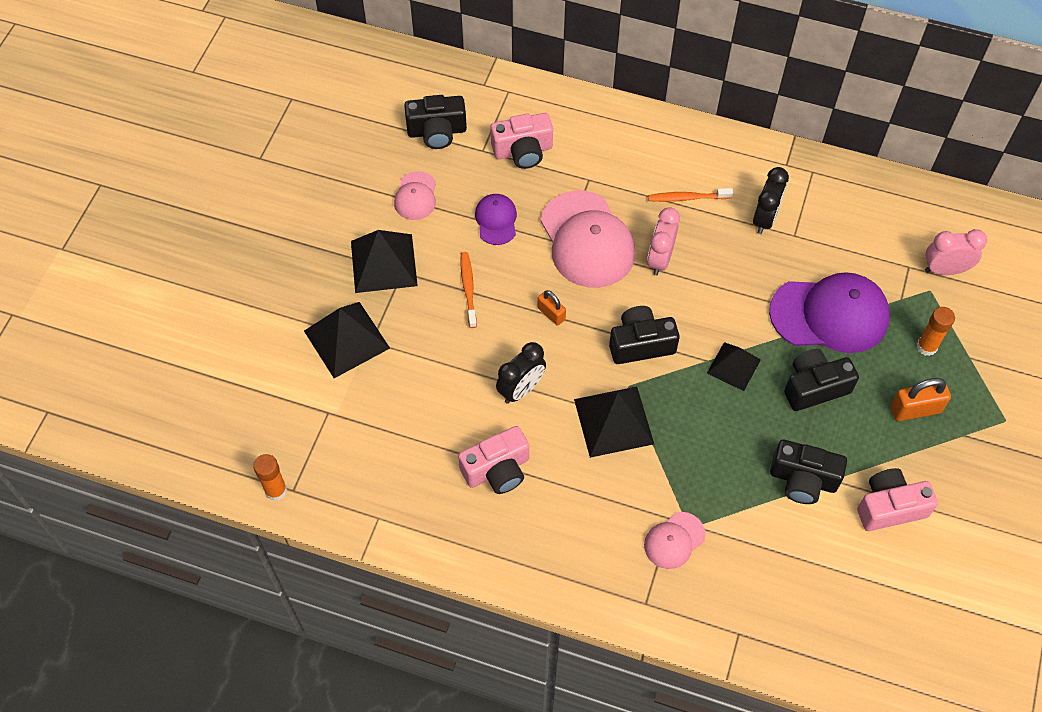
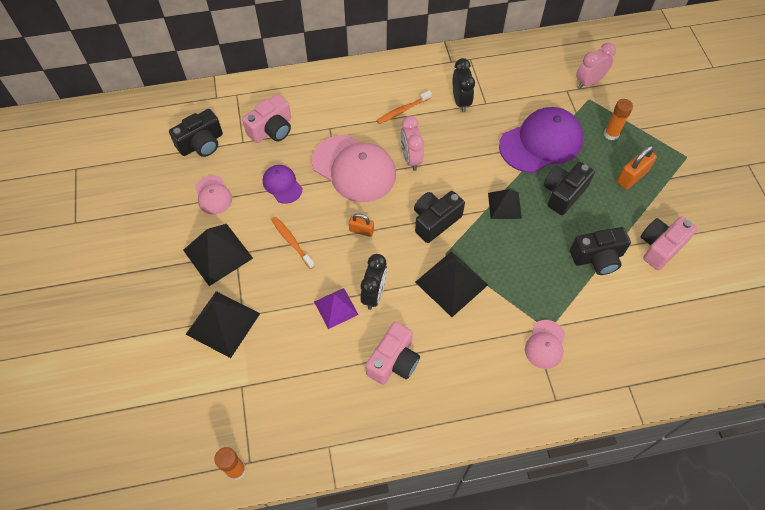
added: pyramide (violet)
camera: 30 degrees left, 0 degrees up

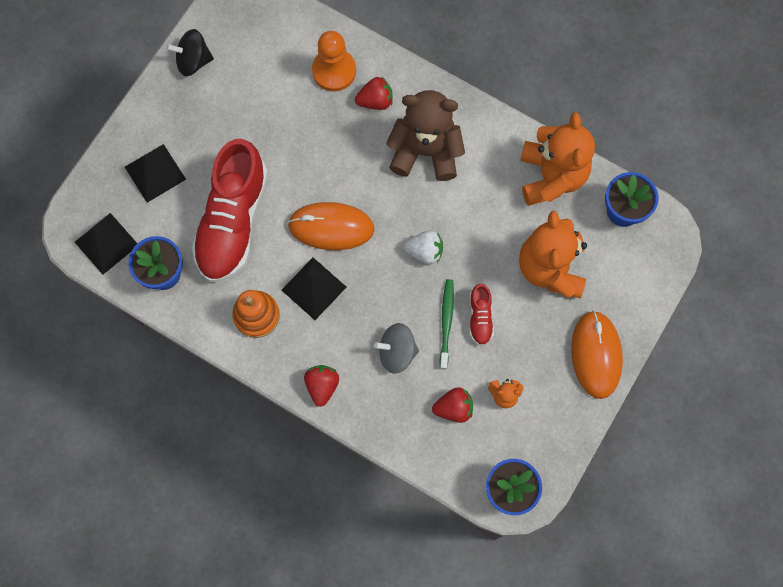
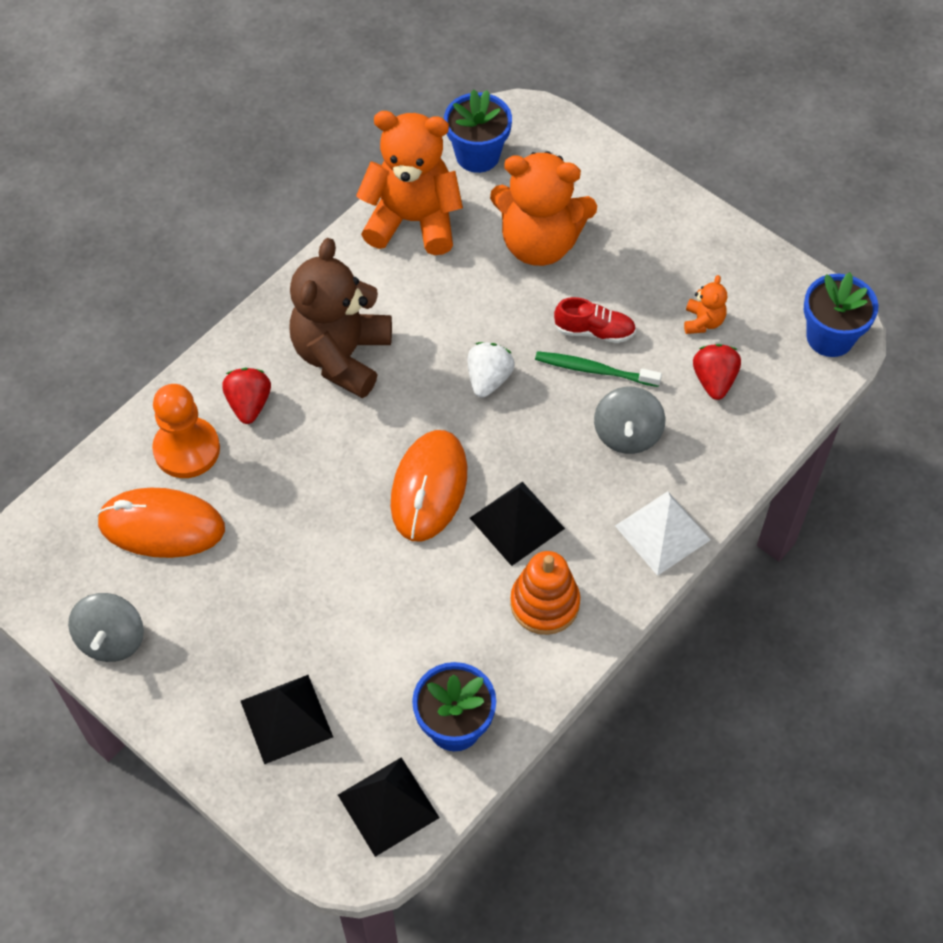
removed: chaussure (rouge) (1st from left)
moved: souris (orange) (2nd from left in the first image) to souris (orange) (1st from left)
replaced: fraise (rouge) (1st from left) to pyramide (blanc)
recoloured: toupie (noir) to toupie (gris) (1st from left)
camera: 80 degrees left, 15 degrees down

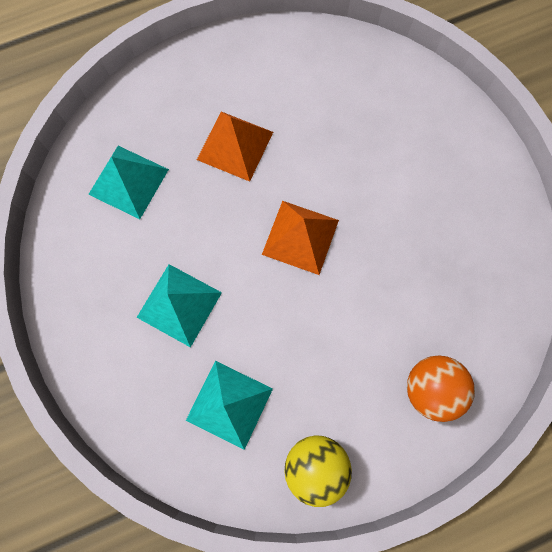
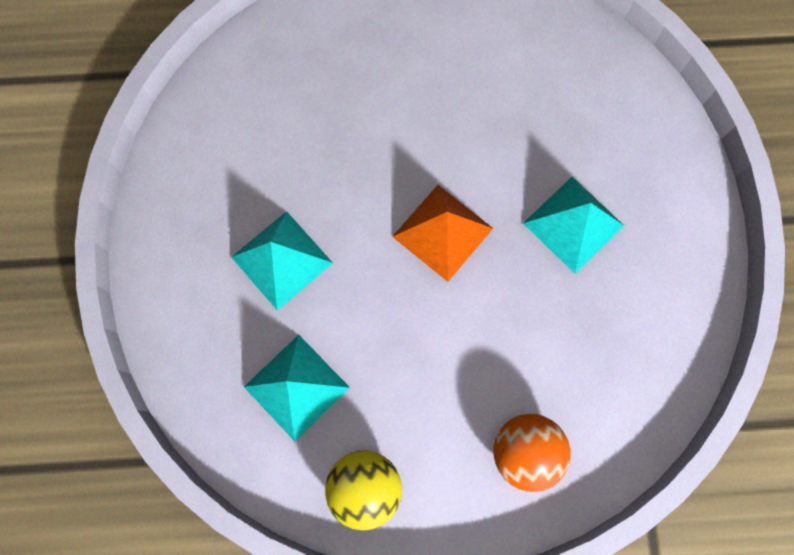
removed: pyramide (orange) (1st from left)
moved: pyramide (turquoise) (1st from left in the first image) to pyramide (turquoise) (3rd from left)
camera: 20 degrees right, 0 degrees up

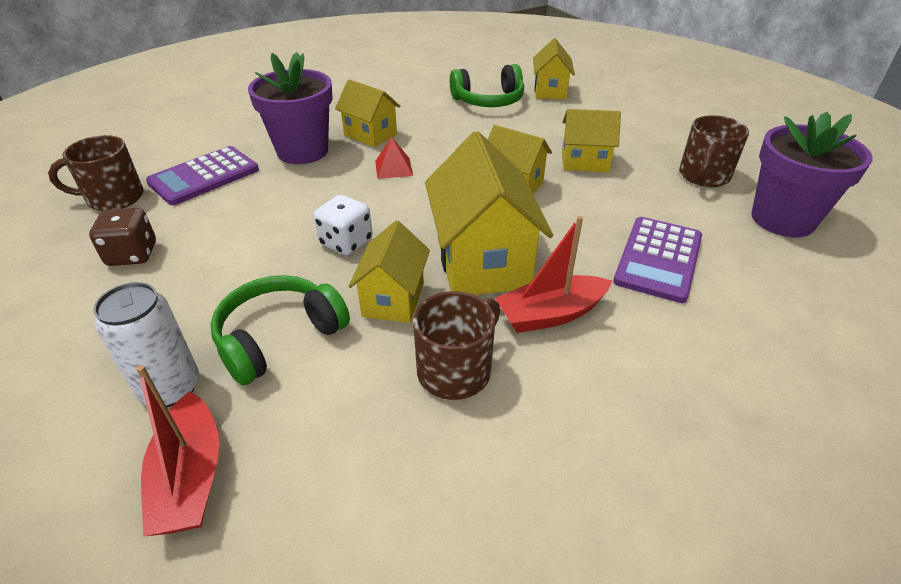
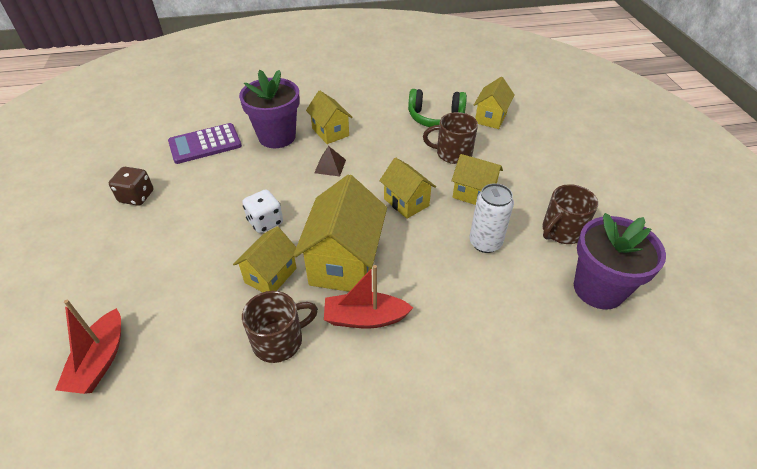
removed: calculatrice (violet) (2nd from left); casque audio (vert) (1st from left)
moved: tasse (marron) (1st from left in the first image) to tasse (marron) (2nd from left); canette (blanc)
recoloured: pyramide (rouge) to pyramide (marron)
camera: 20 degrees right, 5 degrees up

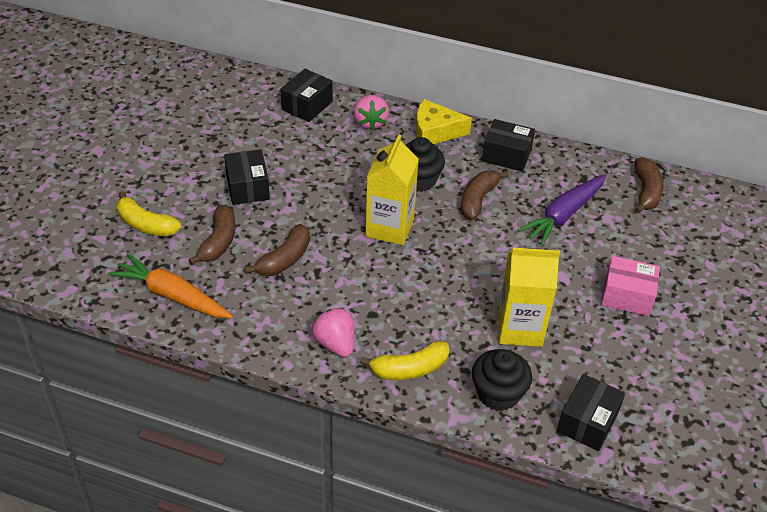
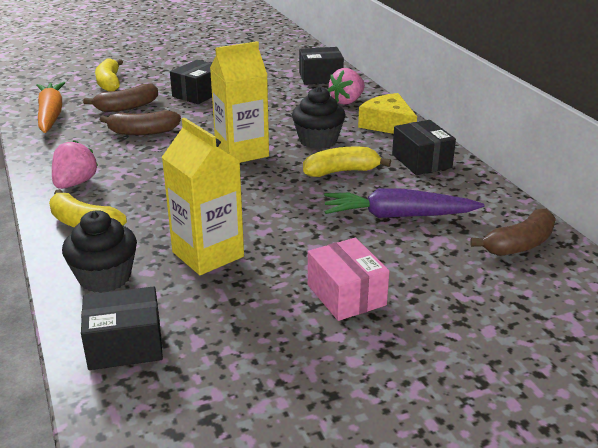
recoloured: banane (marron) (3rd from left) to banane (jaune) (3rd from left)
camera: 50 degrees right, 15 degrees down

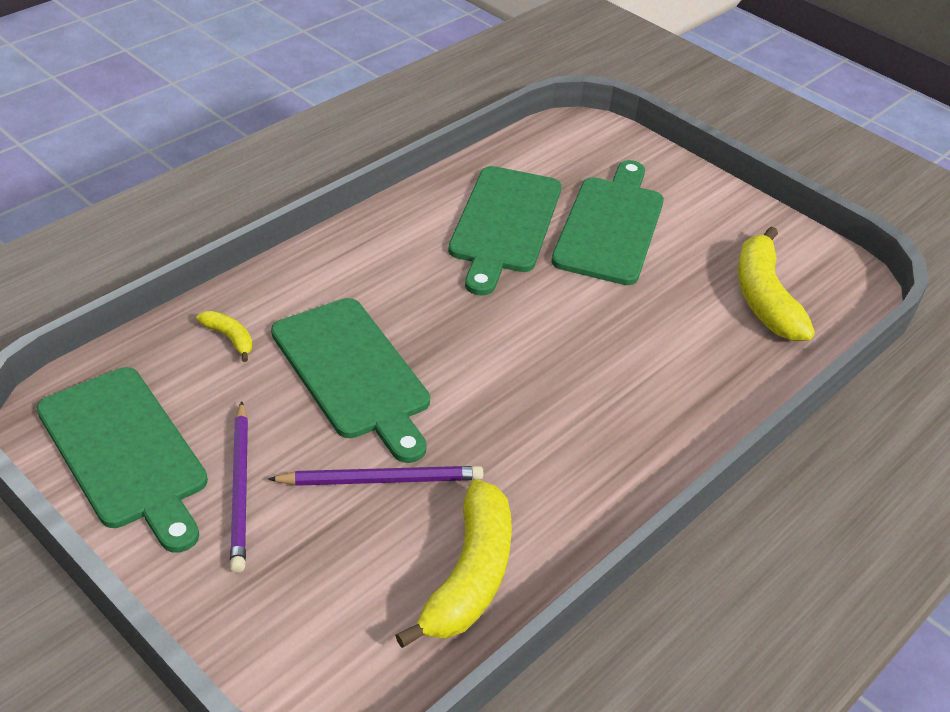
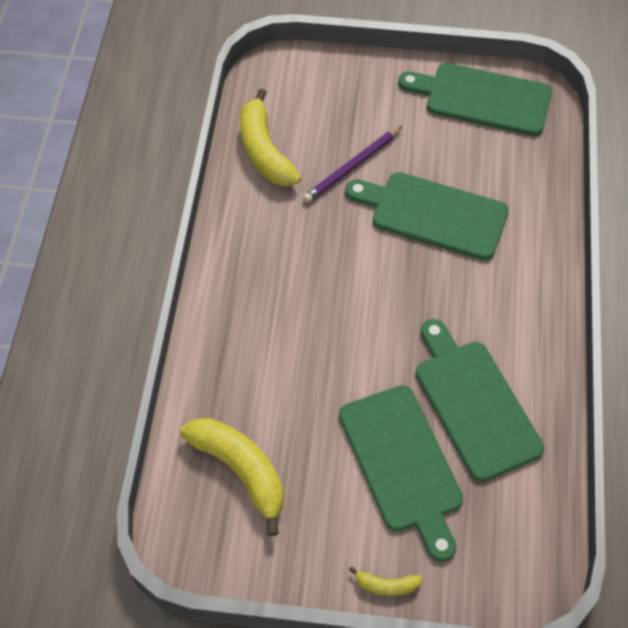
removed: crayon (violet) (1st from left)
moved: banane (jaune) (1st from left in the first image) to banane (jaune) (3rd from left)
camera: 145 degrees right, 15 degrees up

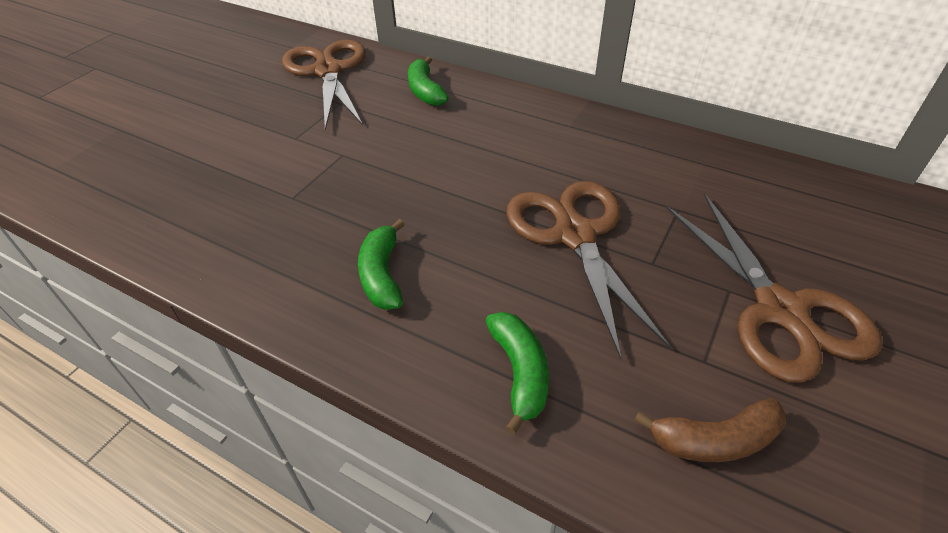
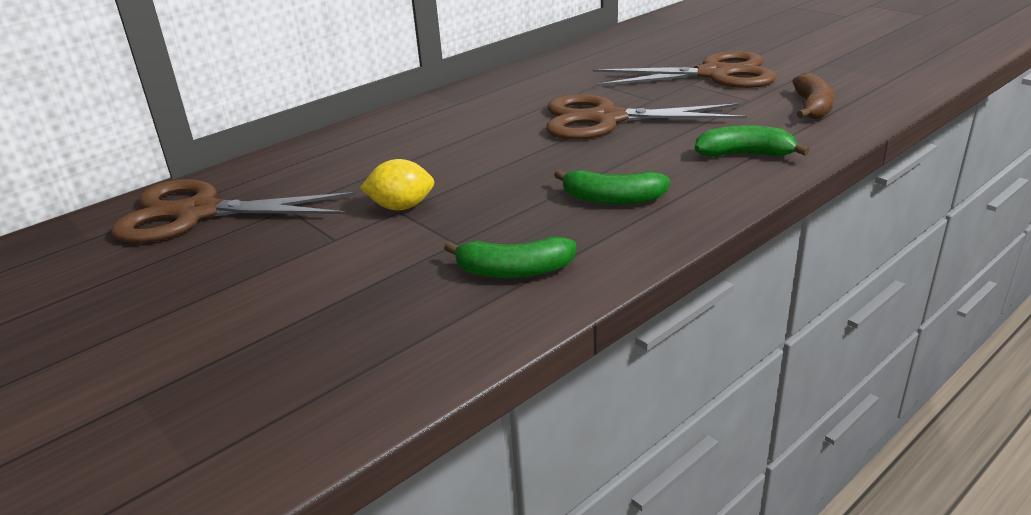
added: citron (jaune)
moved: banane (vert) (2nd from left in the first image) to banane (vert) (1st from left)
camera: 70 degrees left, 15 degrees down

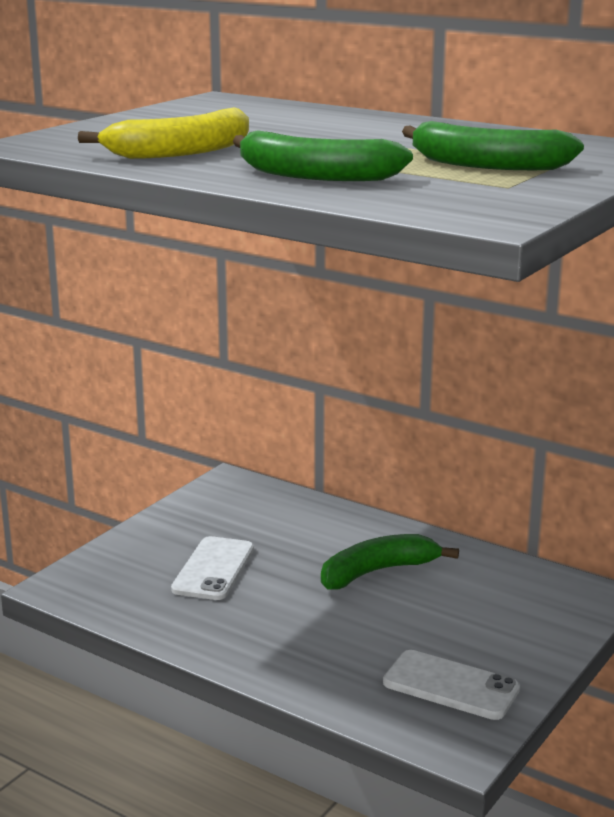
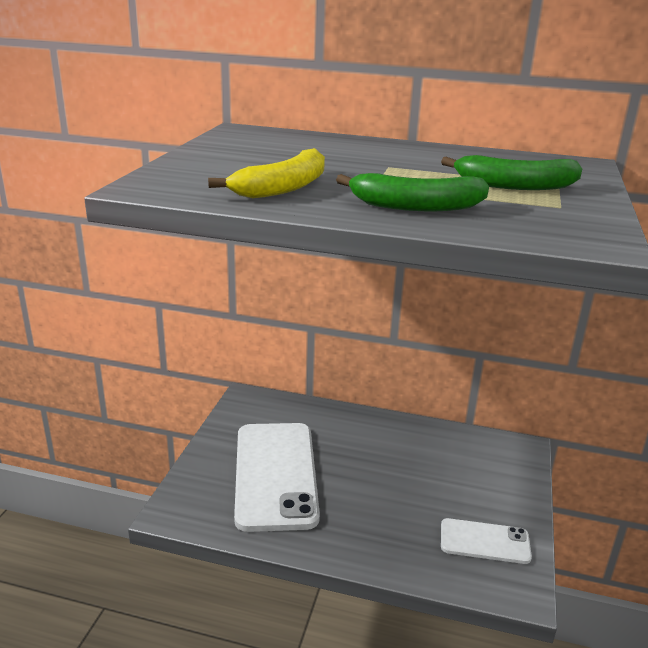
removed: banane (vert) (2nd from left)
resized: téléphone (blanc) (1st from left) x1.94
camera: 20 degrees left, 5 degrees up

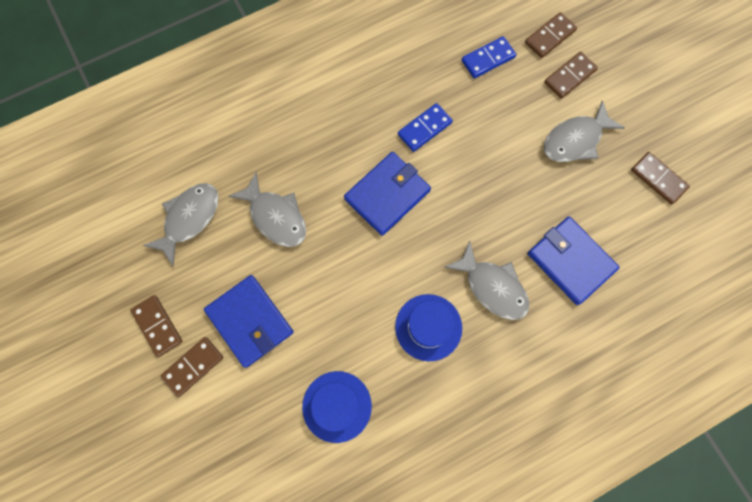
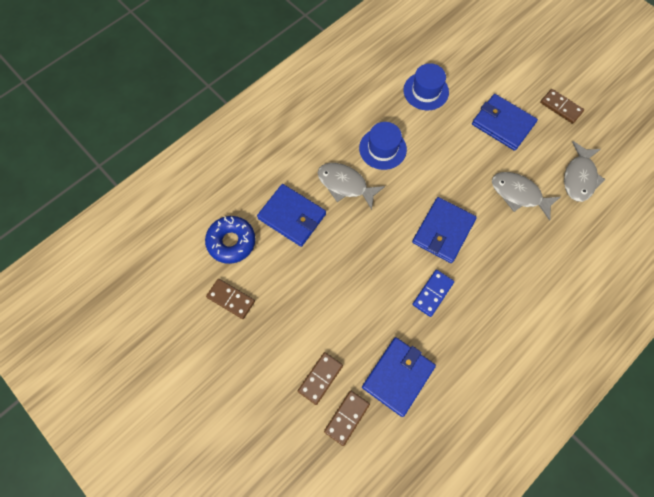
removed: poisson (gris) (4th from left); domino (marron) (2nd from left)
added: beignet (bleu)
replaced: domino (bleu) (2nd from left) to portefeuille (bleu) (2nd from left)
camera: 165 degrees right, 5 degrees down

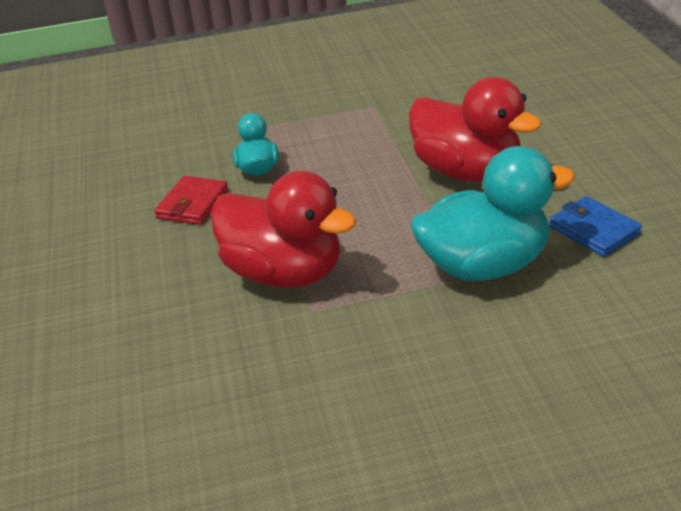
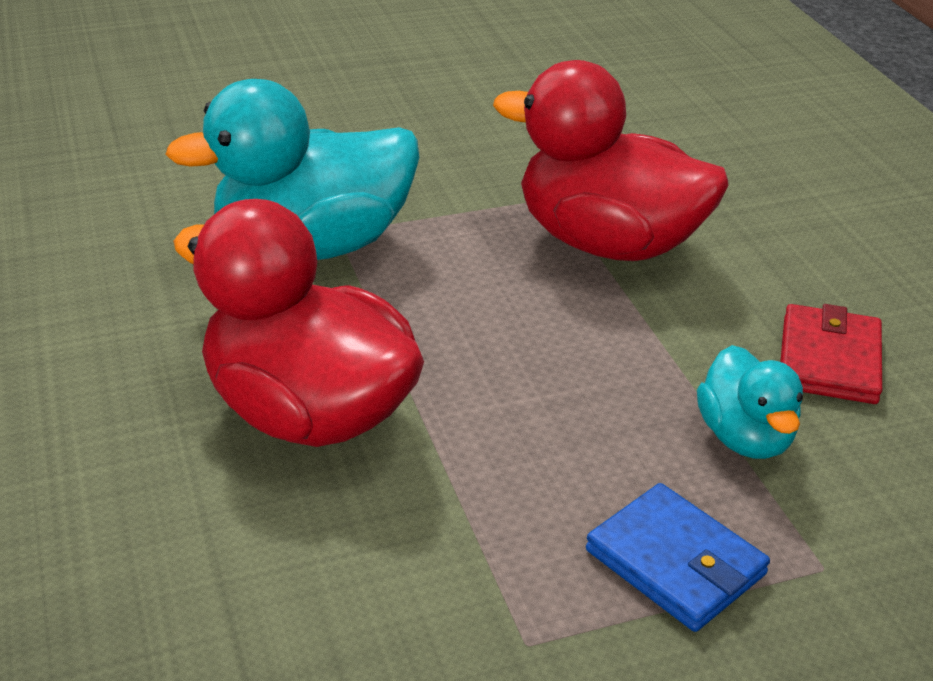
moved: portefeuille (bleu)
camera: 170 degrees right, 0 degrees up

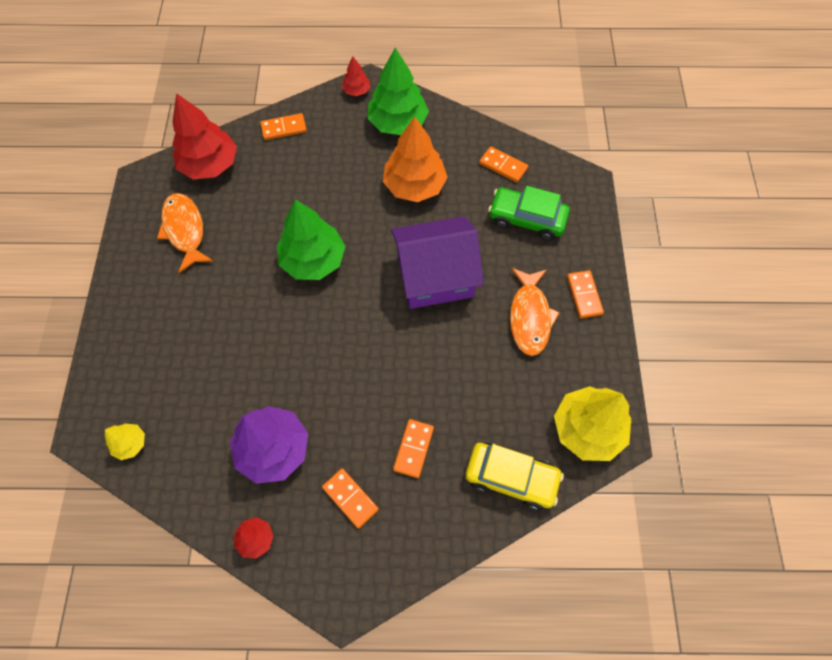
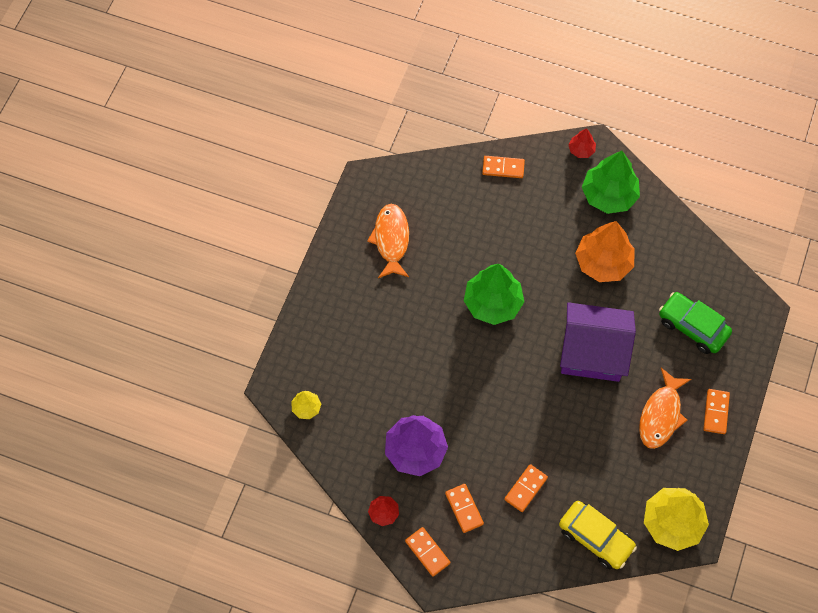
removed: arbre (rouge) (1st from left)
moved: domino (orange) (4th from left in the first image) to domino (orange) (1st from left)
camera: 20 degrees right, 0 degrees up

